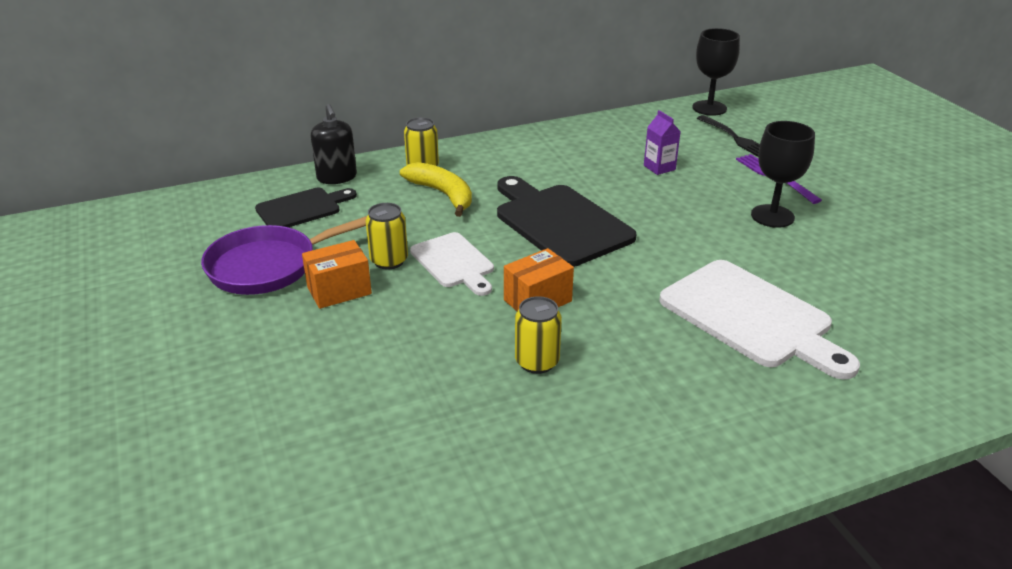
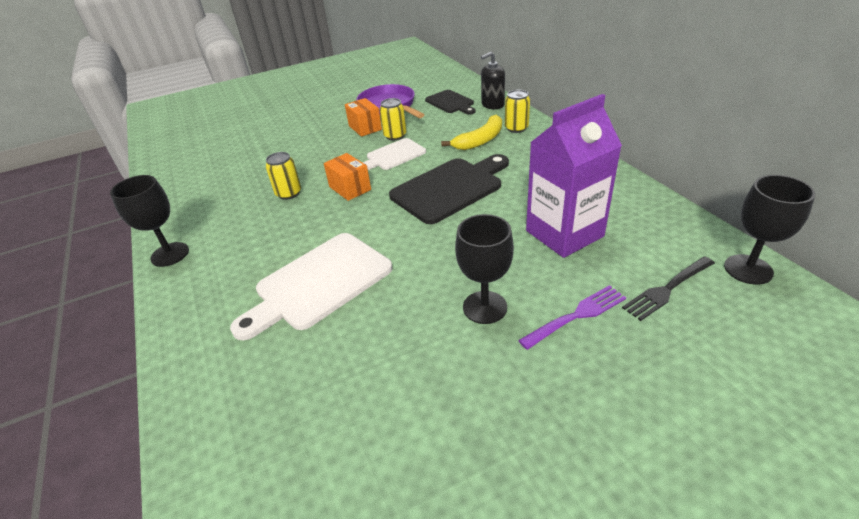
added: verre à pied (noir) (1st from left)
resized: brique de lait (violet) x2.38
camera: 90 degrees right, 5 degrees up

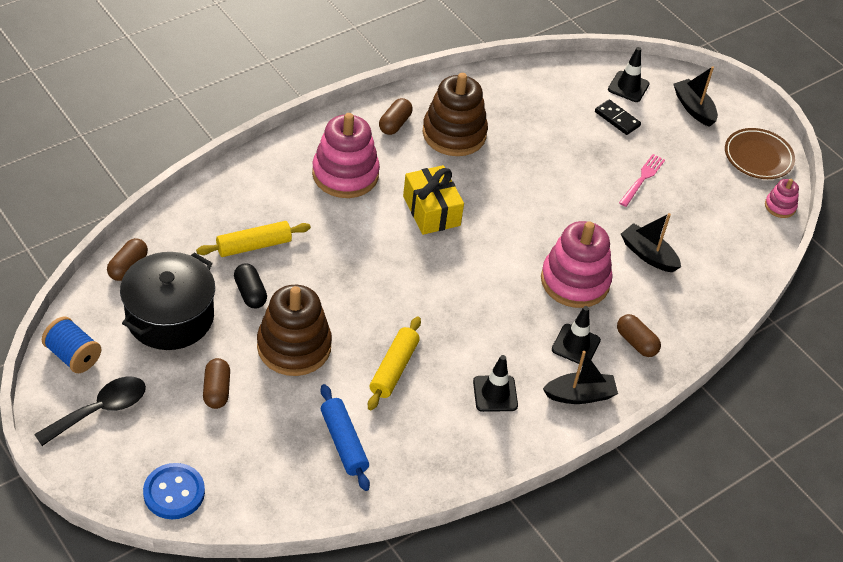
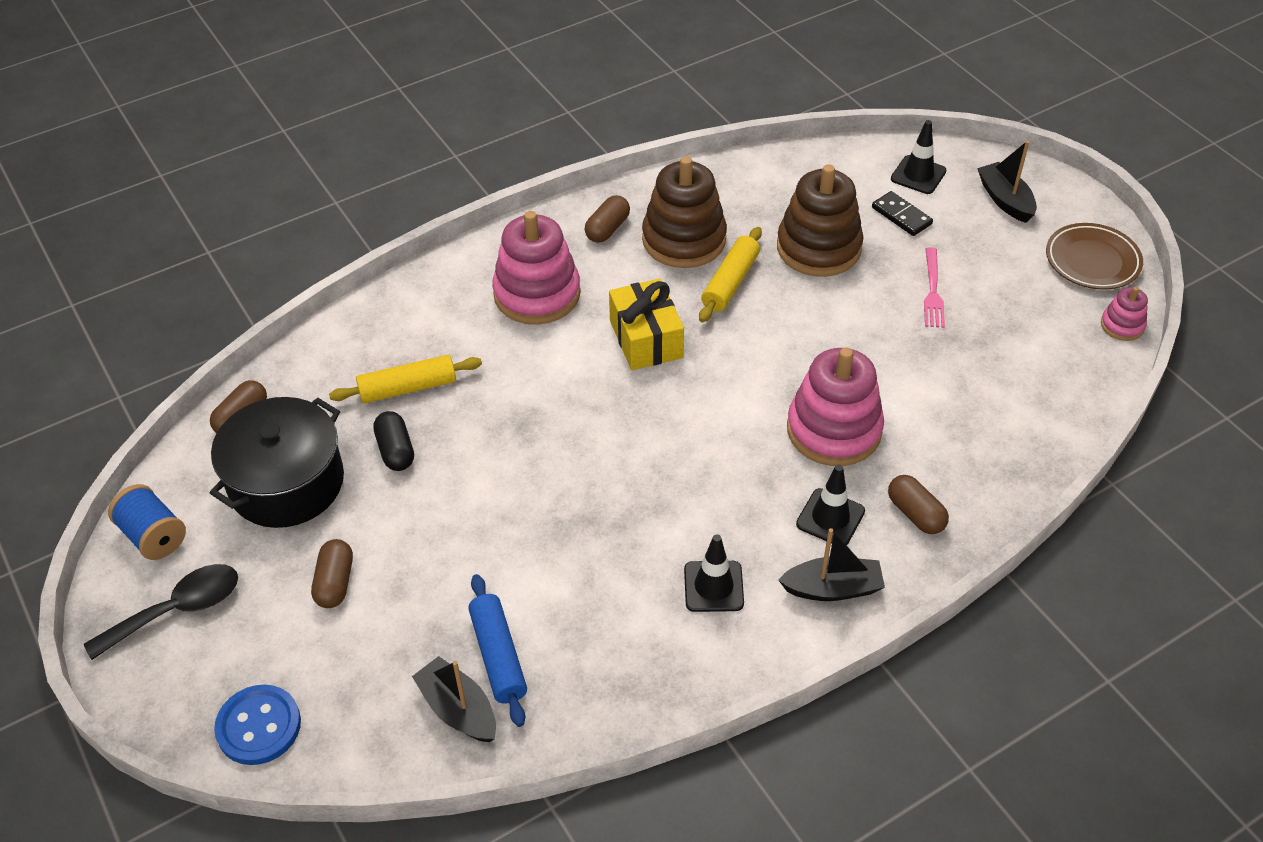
moved: bateau (noir) (2nd from left in the first image) to bateau (noir) (1st from left); jouet à empiler (marron) (1st from left in the first image) to jouet à empiler (marron) (2nd from left); rouleau à pâtisserie (jaune) (2nd from left)
turned: fourchette (rose) 150 degrees clockwise
camera: 10 degrees right, 0 degrees up

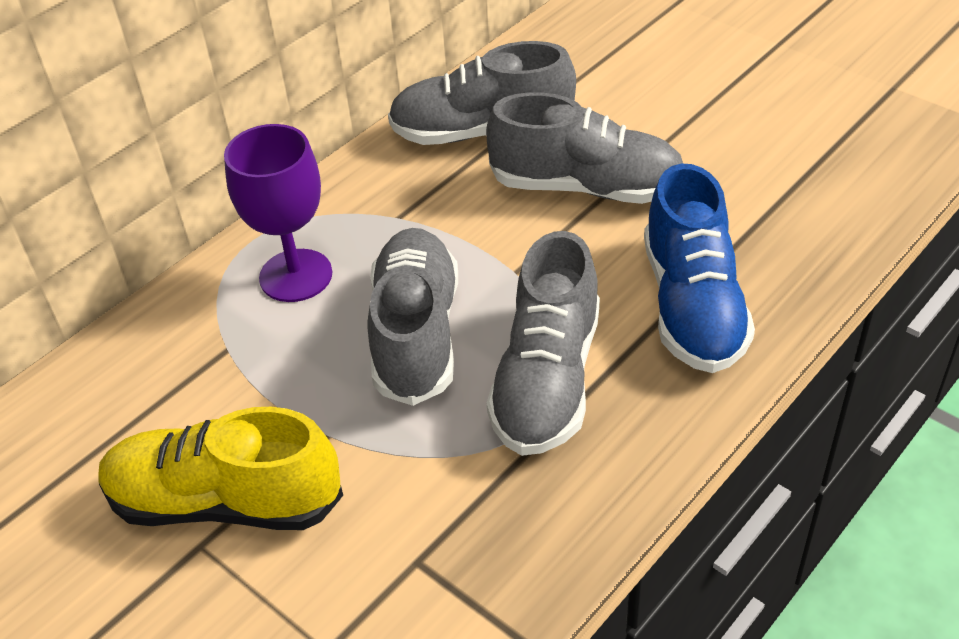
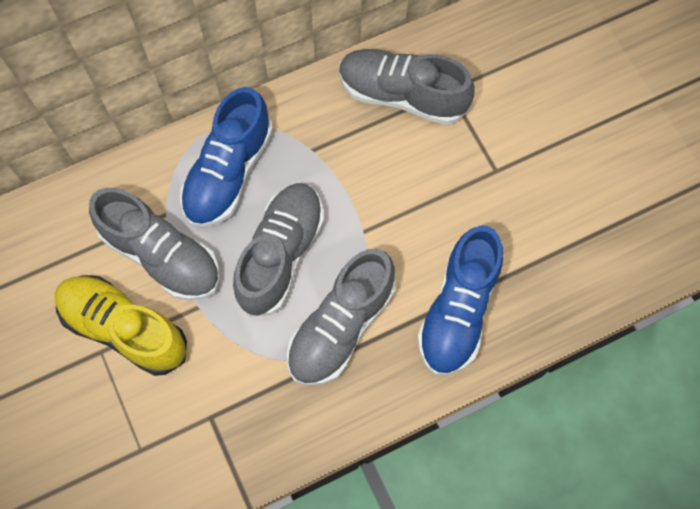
moved: chaussure (gris) (4th from left in the first image) to chaussure (gris) (1st from left)
replaced: verre à pied (violet) to chaussure (bleu) (1st from left)
camera: 20 degrees right, 25 degrees up

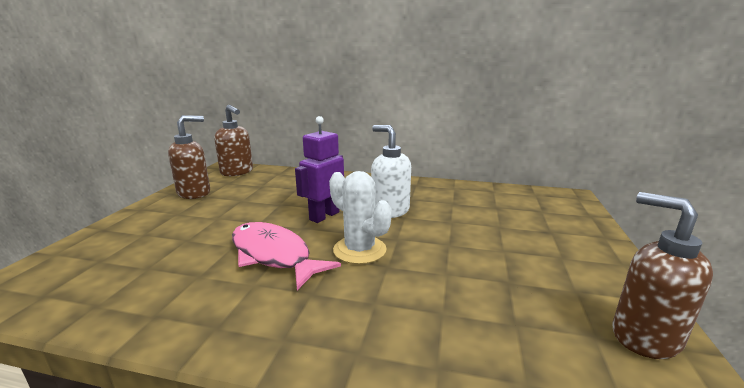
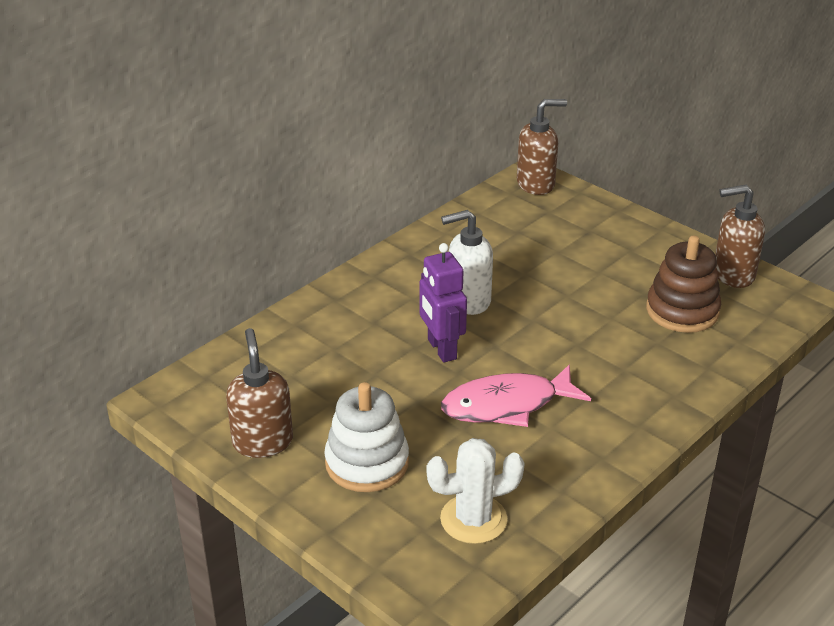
added: jouet à empiler (marron); jouet à empiler (blanc)
moved: distributeur de savon (marron) (2nd from left); cactus (blanc)
camera: 60 degrees left, 15 degrees up

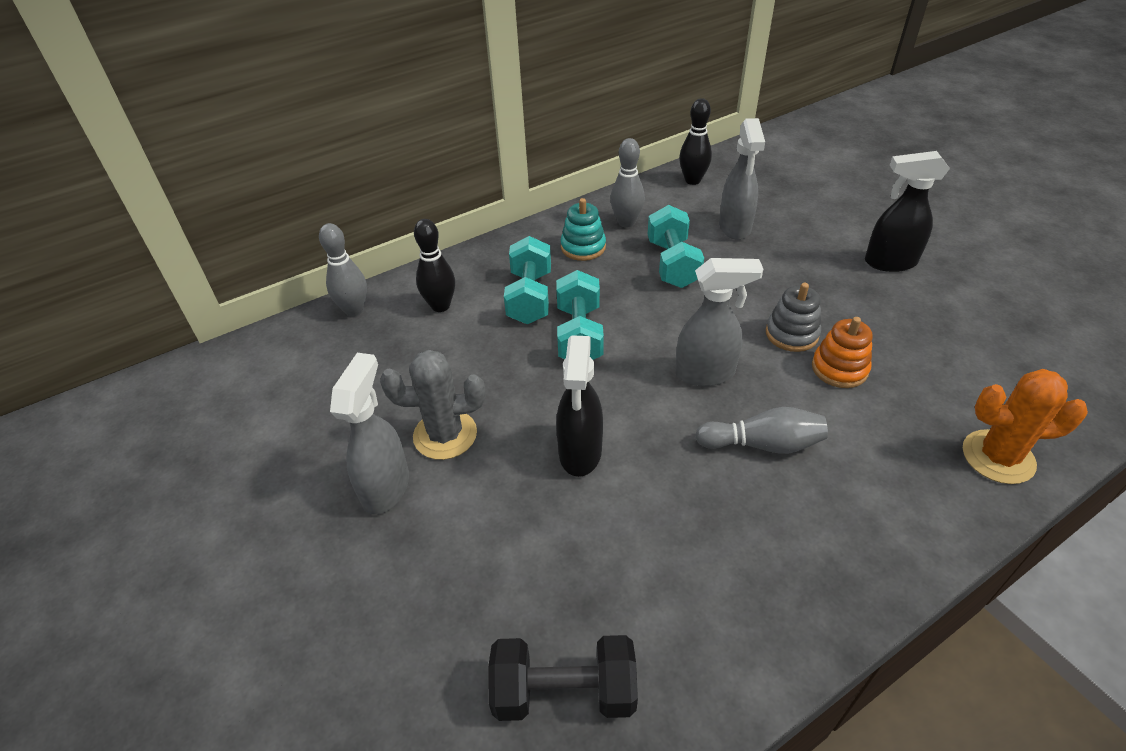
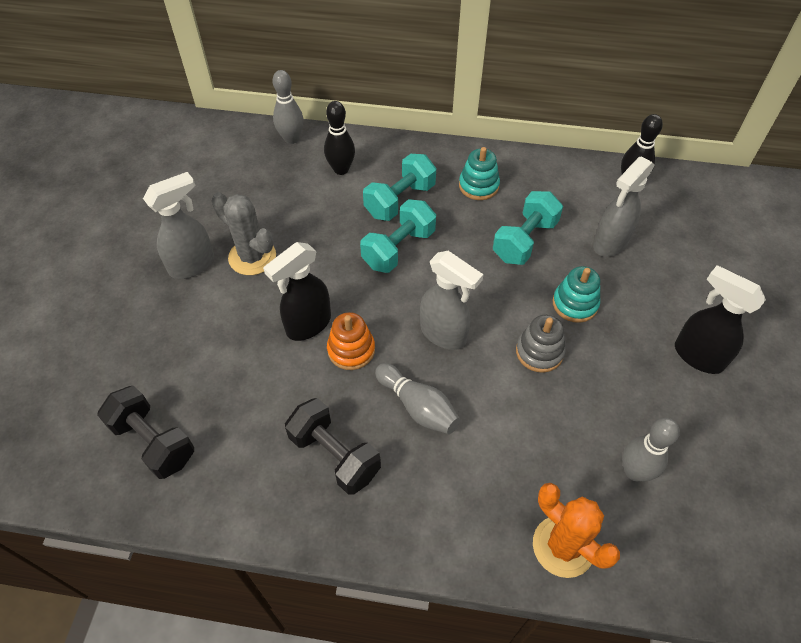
added: jouet à empiler (turquoise) (2nd from left); haltère (noir) (2nd from left)
moved: quille (gris) (2nd from left in the first image) to quille (gris) (3rd from left); jouet à empiler (orange)
camera: 40 degrees right, 10 degrees up

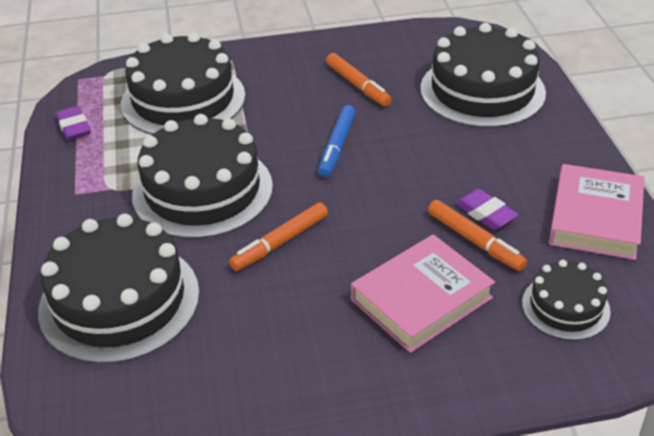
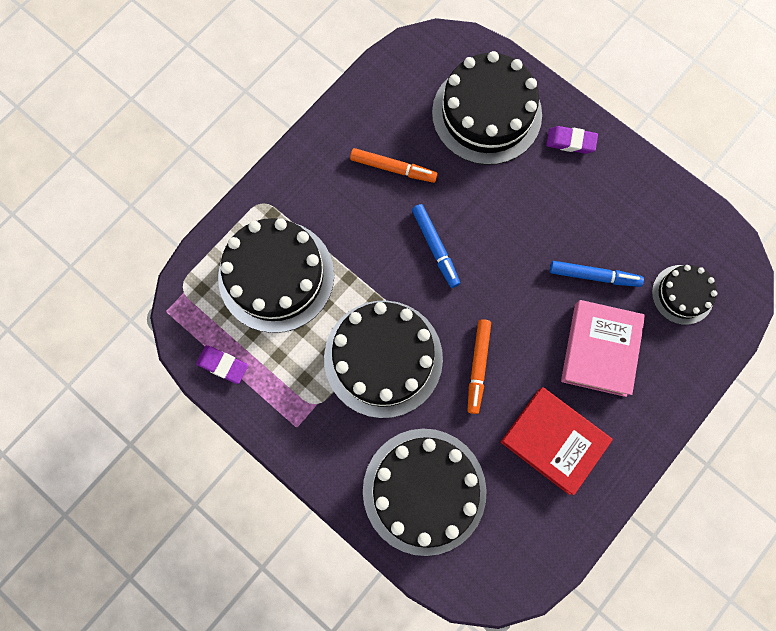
removed: livre (rose) (2nd from left)
added: livre (rouge)
moved: gomme (violet) (2nd from left)
recoloured: feutre (orange) (3rd from left) to feutre (bleu) (2nd from left)
camera: 40 degrees left, 35 degrees up

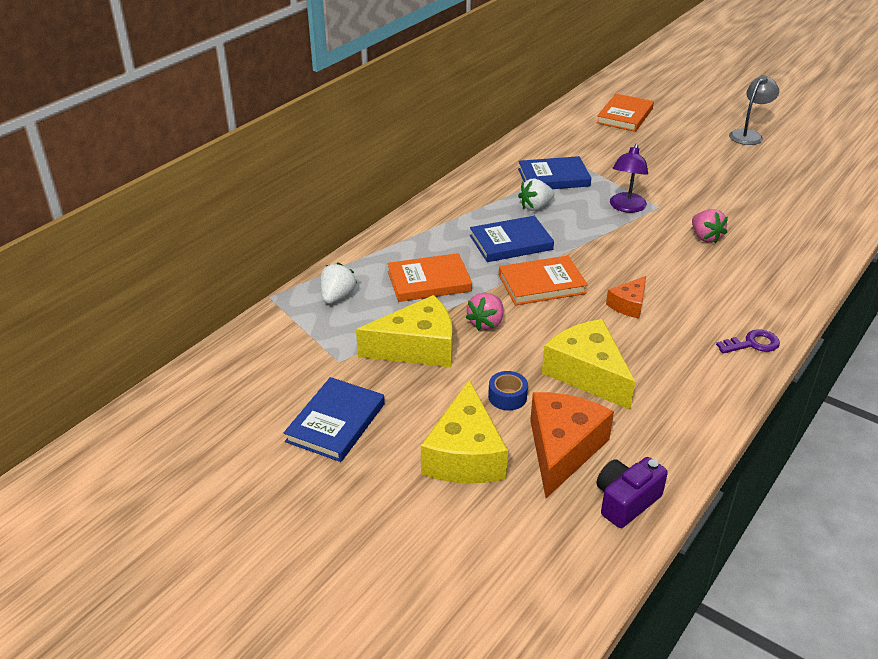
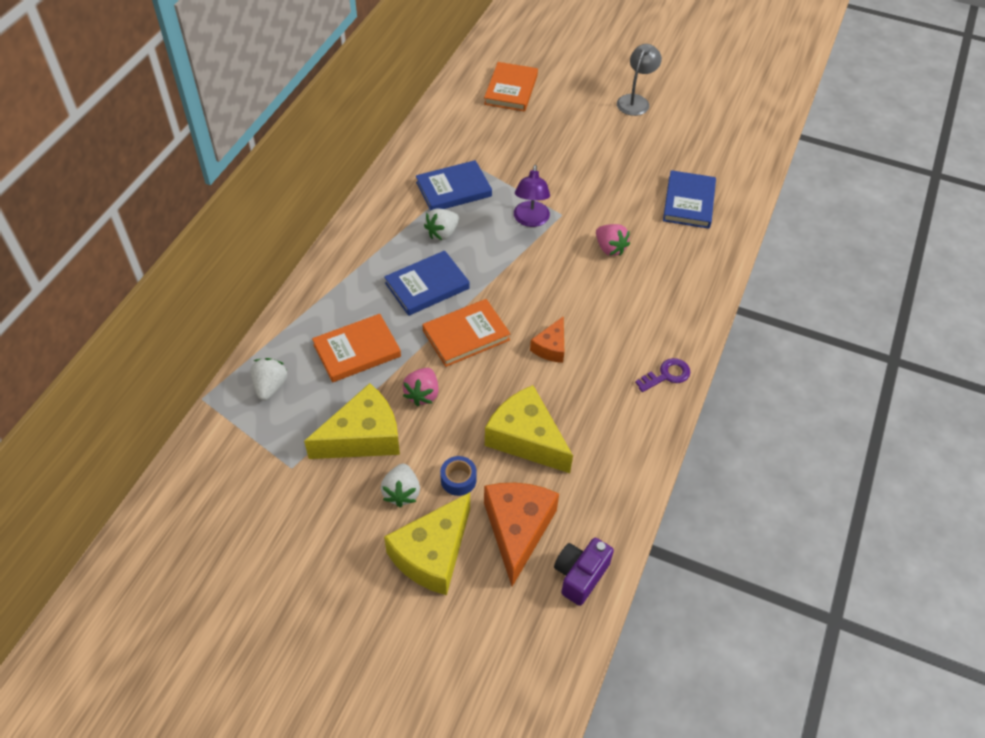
added: fraise (blanc) (2nd from left)
moved: livre (bleu) (1st from left in the first image) to livre (bleu) (3rd from left)
turned: fromage (jaune) (2nd from left) 45 degrees clockwise
camera: 15 degrees left, 15 degrees up

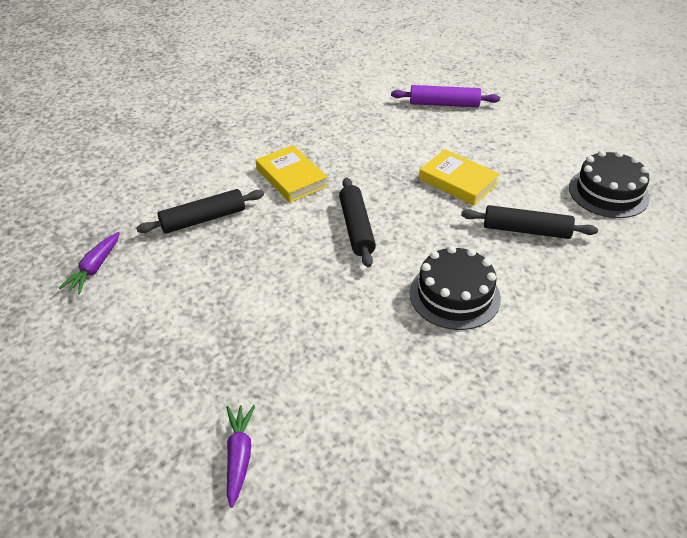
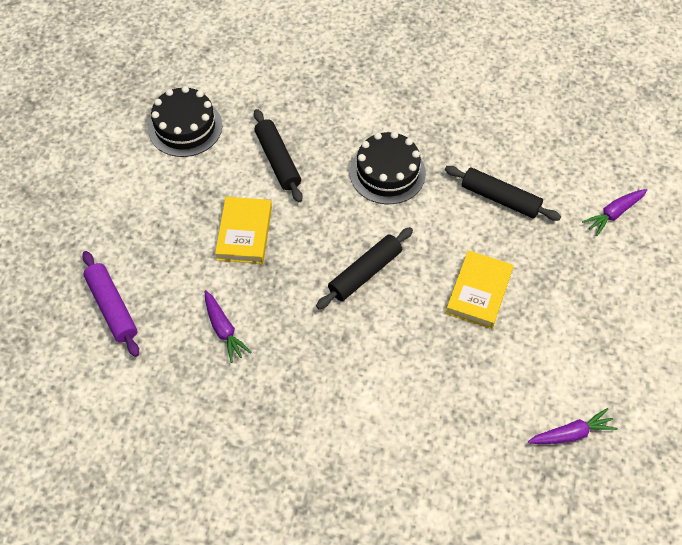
added: carotte (violet) (1st from left)
moved: livre (jaune) (1st from left in the first image) to livre (jaune) (2nd from left); rouleau à pâtisserie (noir) (1st from left in the first image) to rouleau à pâtisserie (noir) (3rd from left)
camera: 125 degrees left, 15 degrees up

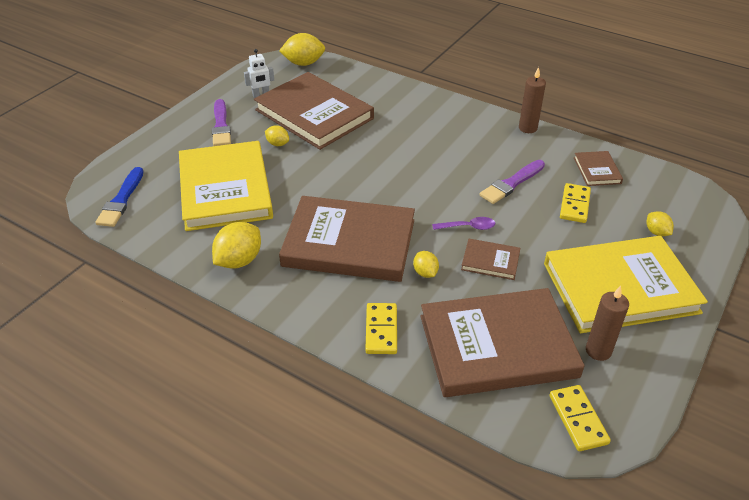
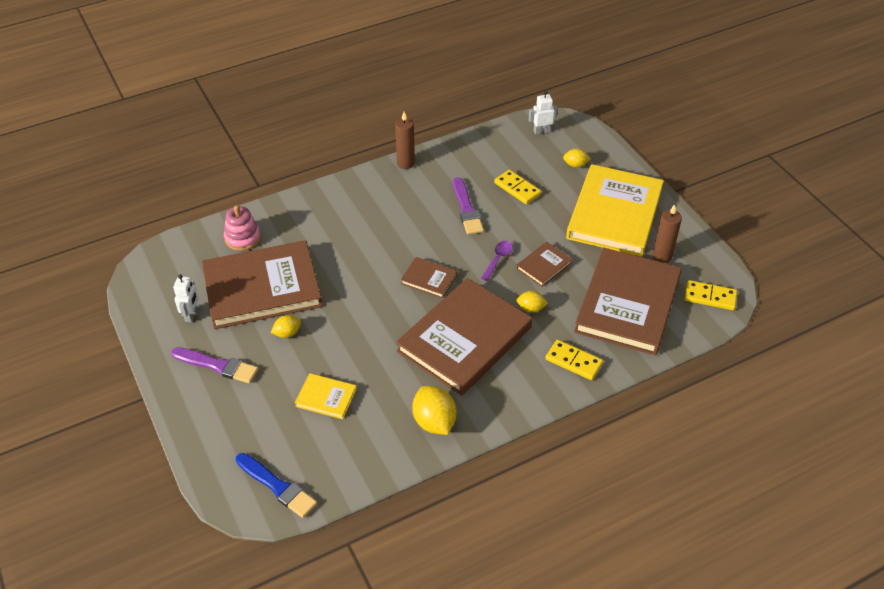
removed: citron (jaune) (3rd from left)
added: robot (blanc) (2nd from left); jouet à empiler (rose)
moved: livre (marron) (5th from left in the first image) to livre (marron) (2nd from left)
resized: livre (jaune) (1st from left) x0.43
camera: 60 degrees left, 5 degrees up

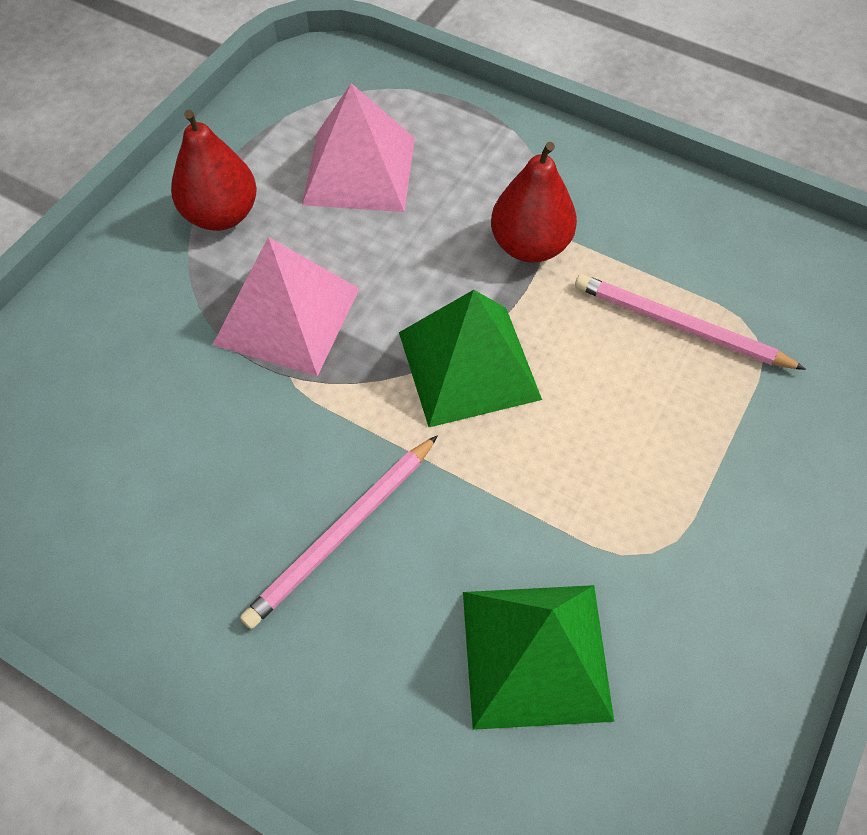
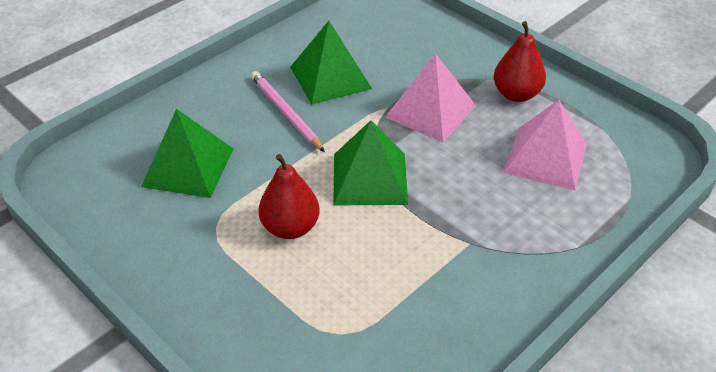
removed: crayon (rose) (2nd from left)
added: pyramide (vert) (2nd from left)
moved: poire (rouge) (2nd from left in the first image) to poire (rouge) (1st from left)
camera: 105 degrees right, 15 degrees down

